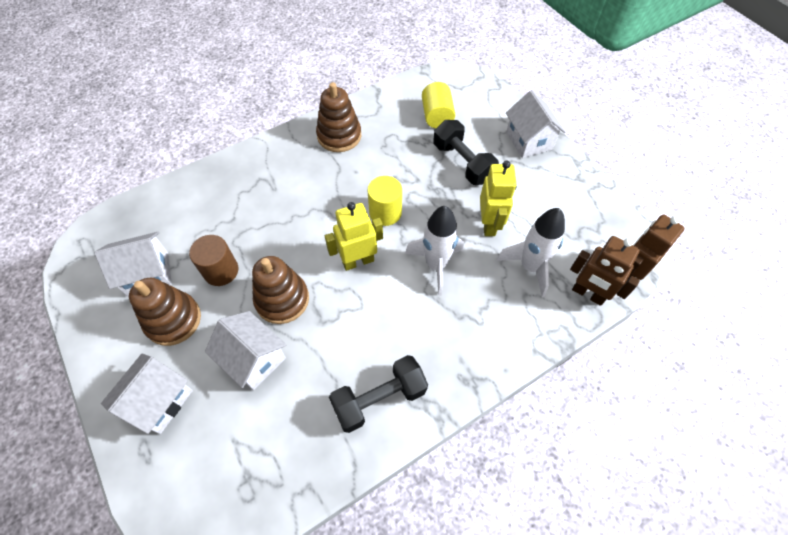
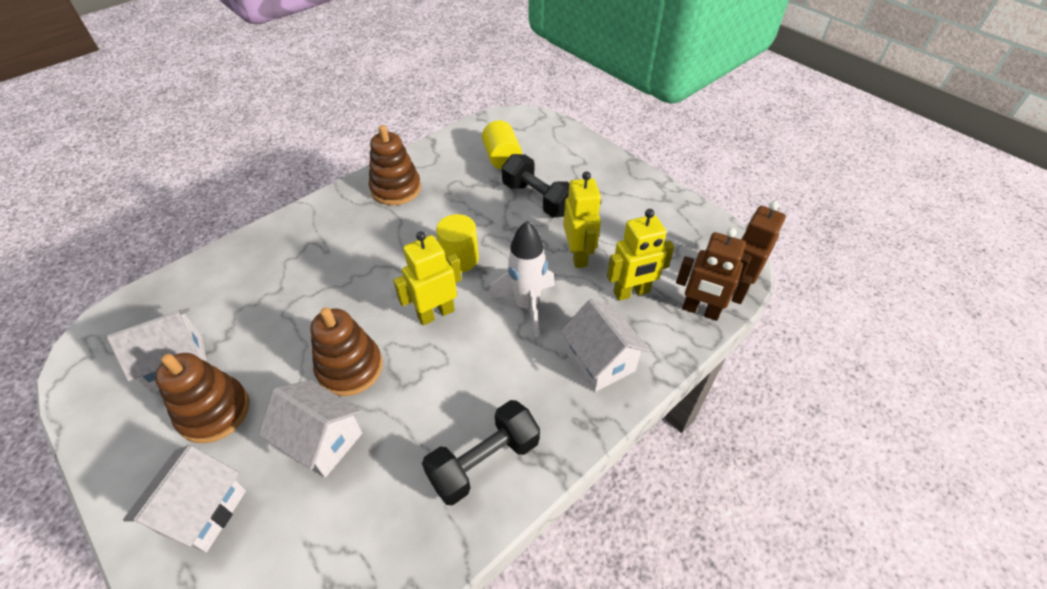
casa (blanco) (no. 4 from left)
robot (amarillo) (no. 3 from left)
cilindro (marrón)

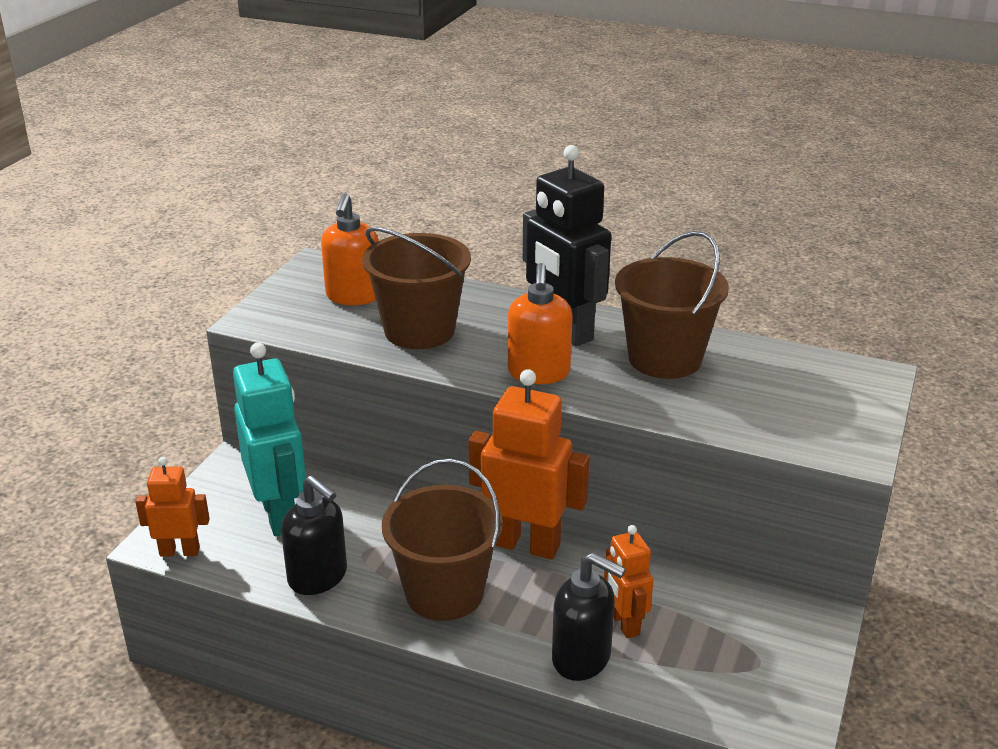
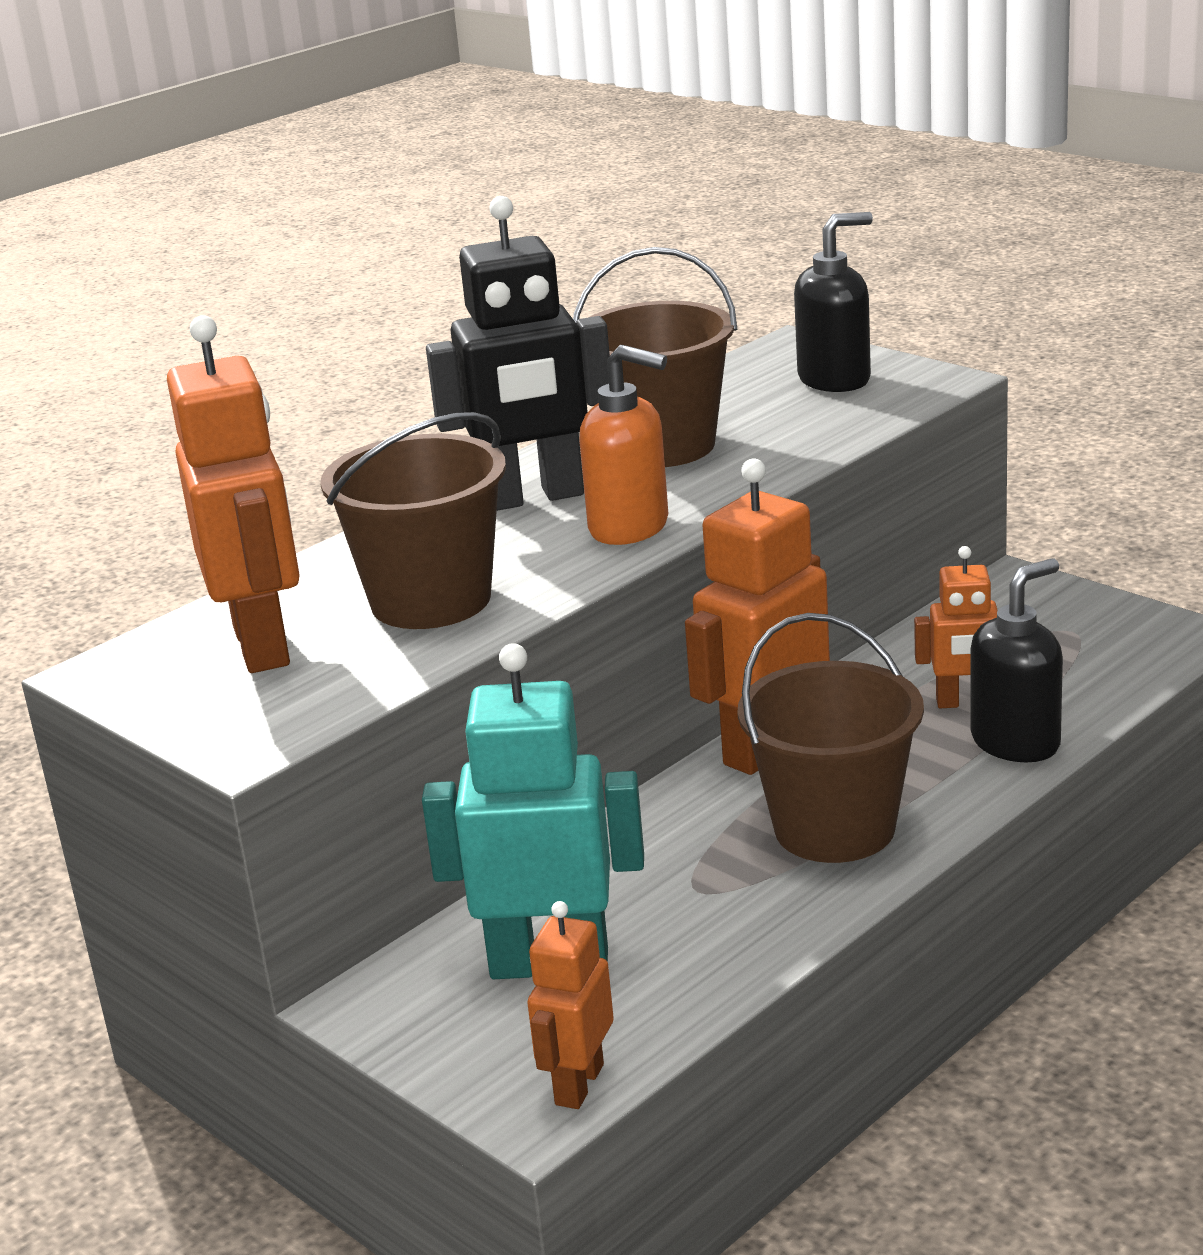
robot (naranja) (no. 1 from left)
dispensador de jabón (negro) (no. 1 from left)

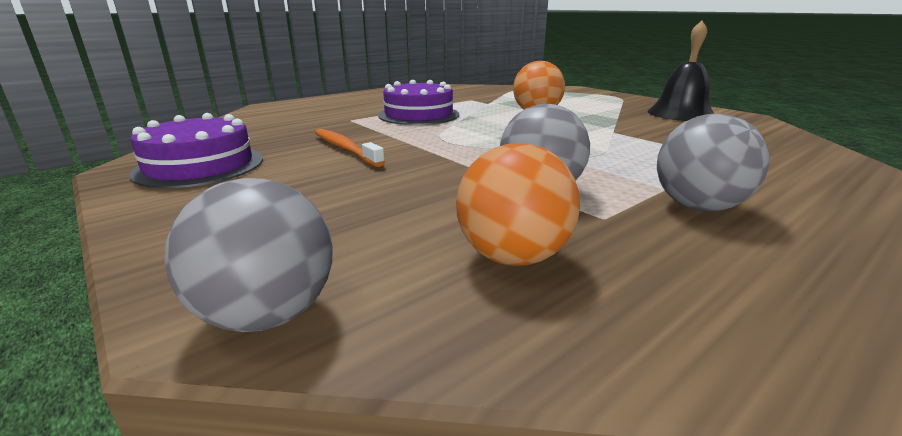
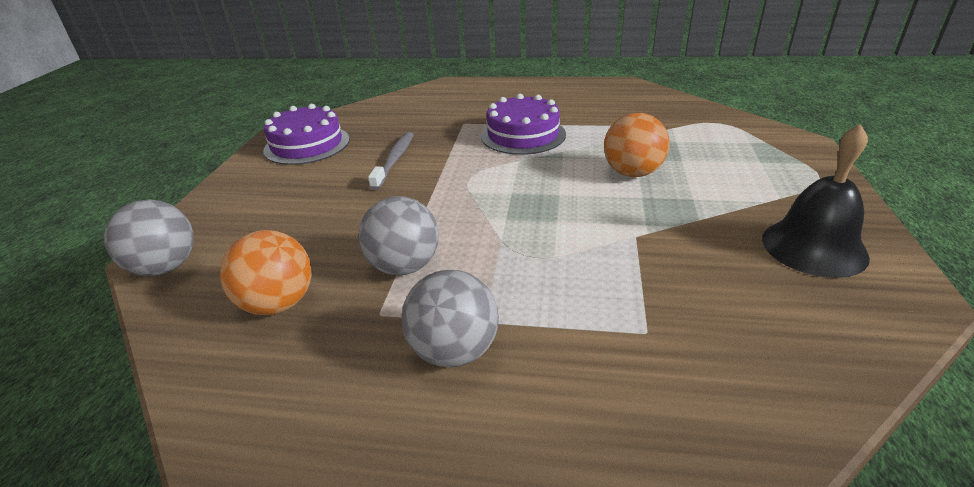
cepillo de dientes (gris)

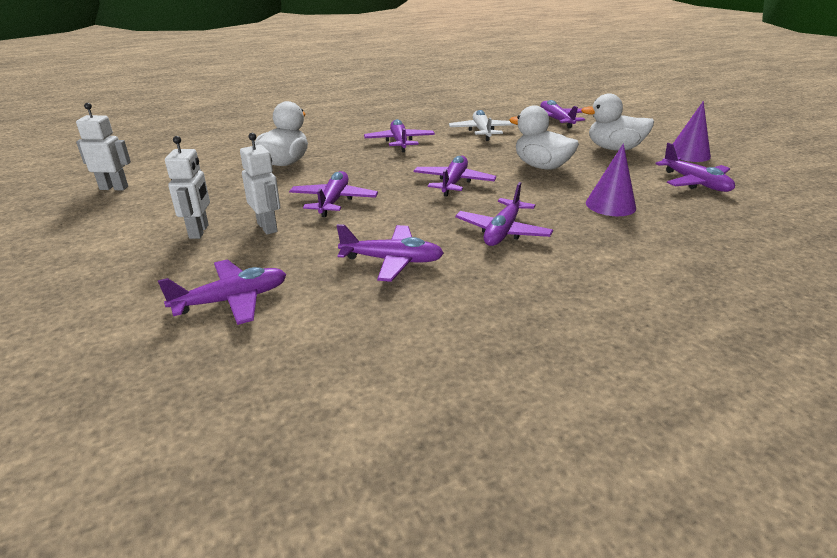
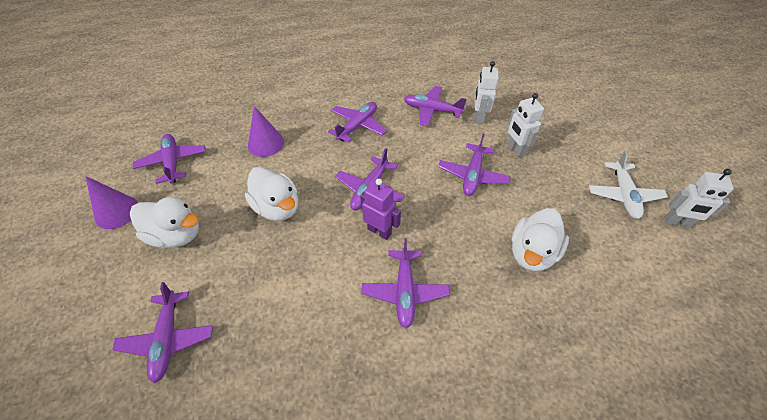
robot (morado)
robot (blanco) (no. 1 from left)
avión (blanco)
avión (morado) (no. 1 from left in the first image)

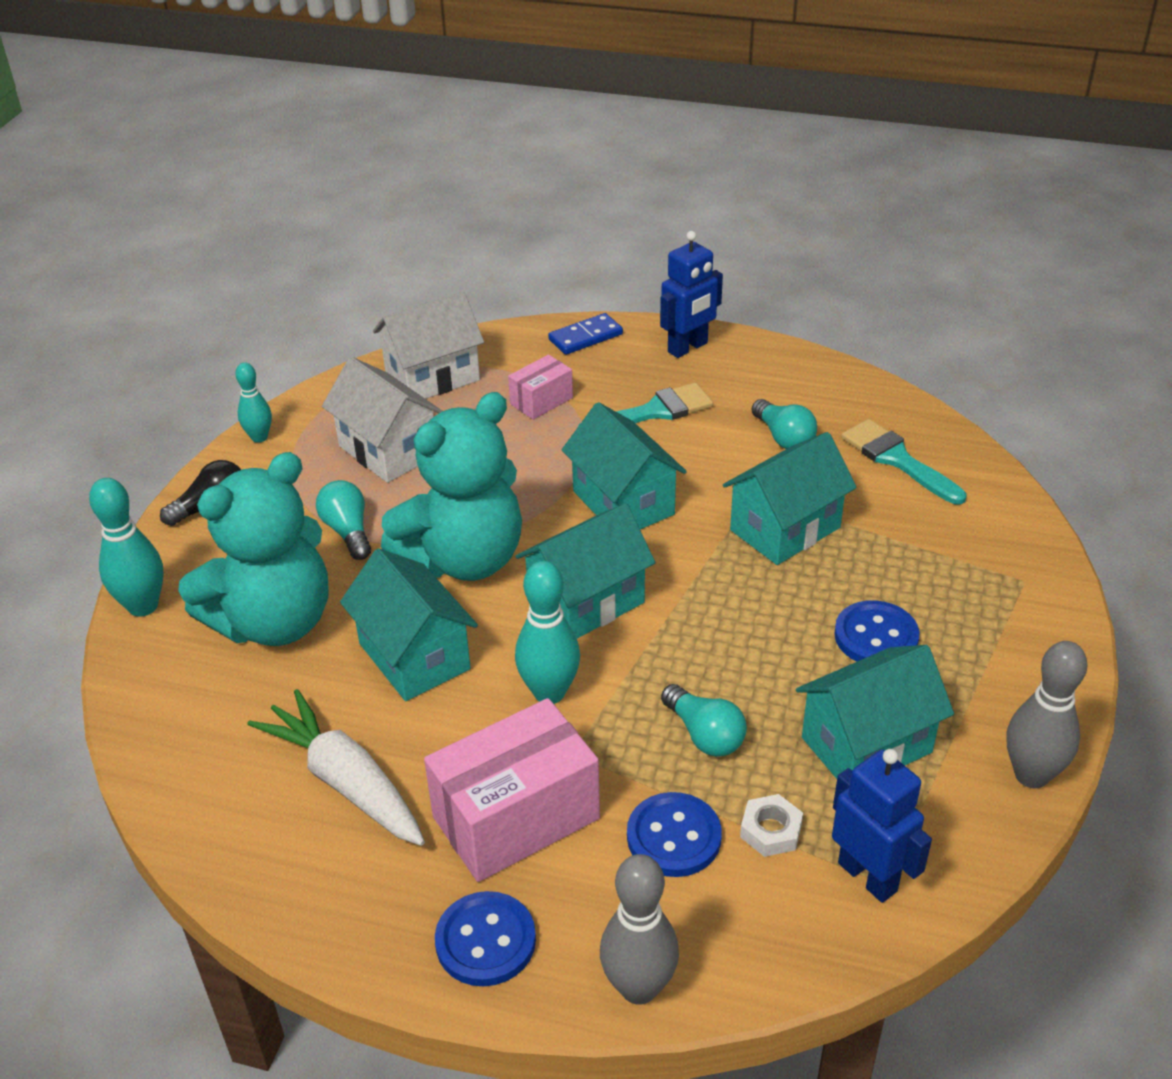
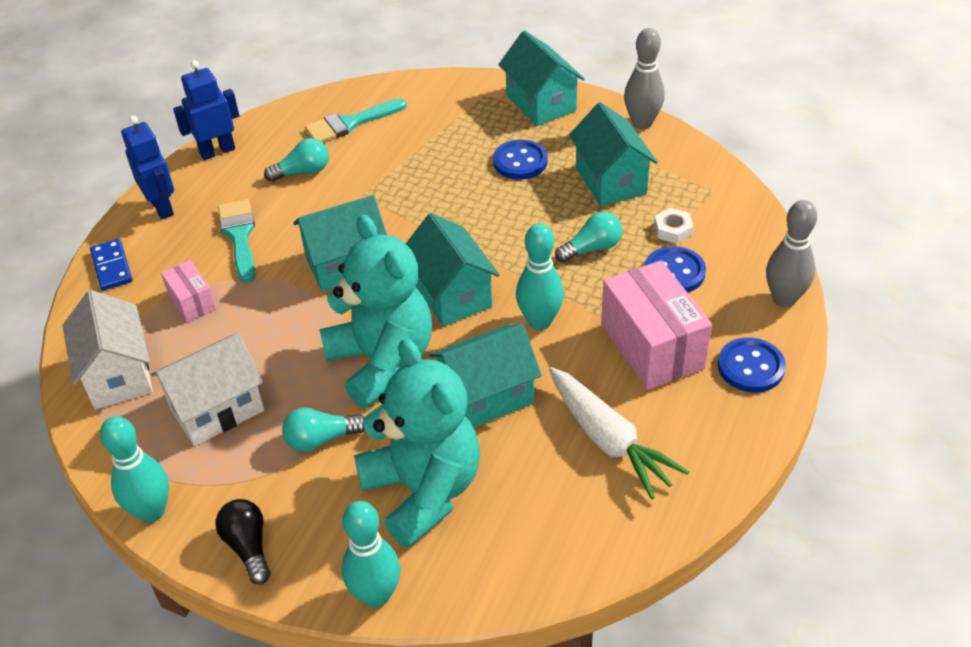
bolo (turquesa) (no. 1 from left)
robot (azul) (no. 2 from left)
casa (turquesa) (no. 4 from left)
zanahoria (blanco)

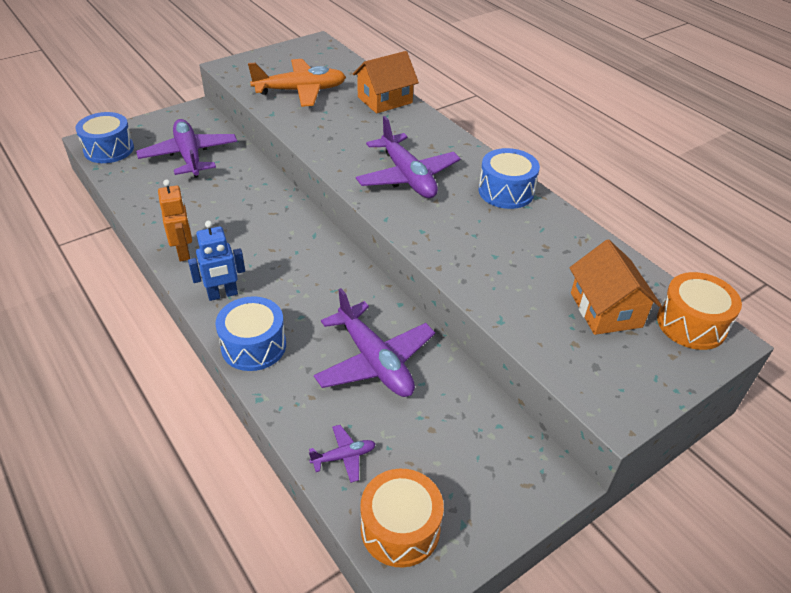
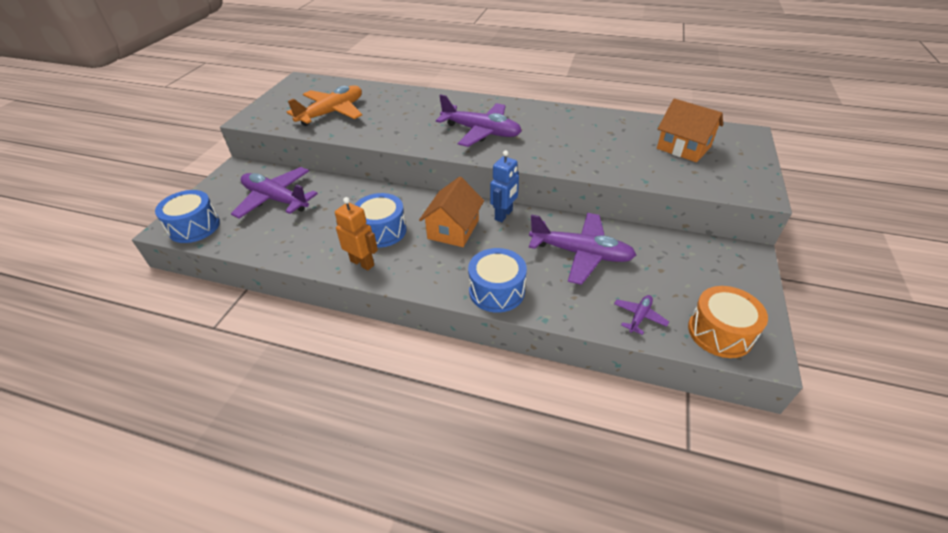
tambor (azul) (no. 2 from left)
casa (naranja) (no. 1 from left)
robot (azul)
tambor (naranja) (no. 2 from left in the first image)

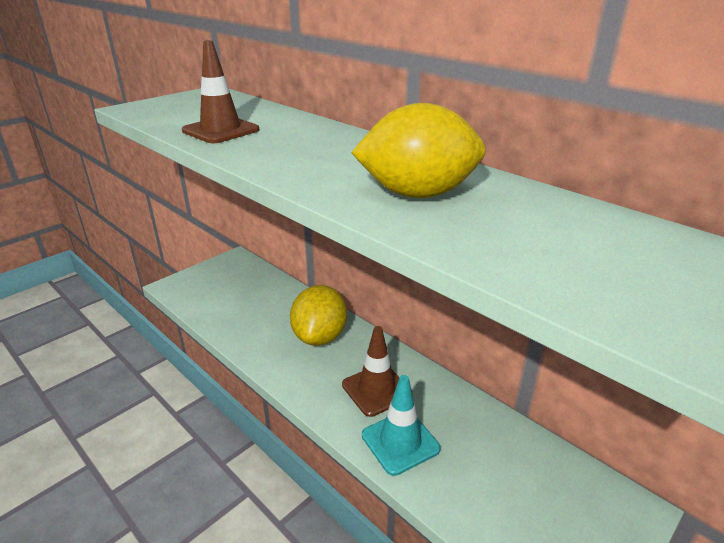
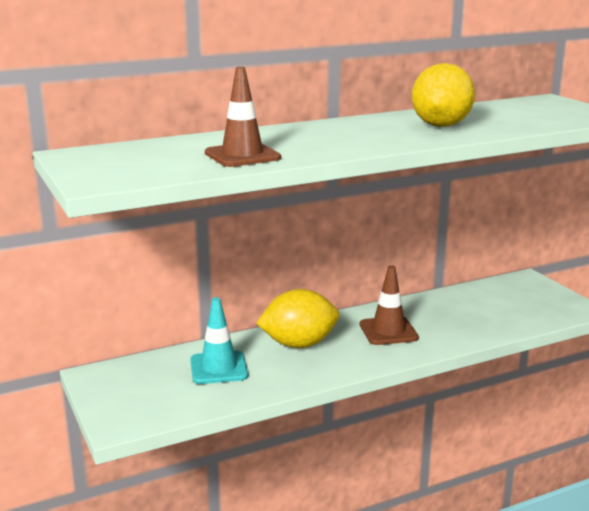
cono de tráfico (turquesa)
limón (amarillo) (no. 1 from left)

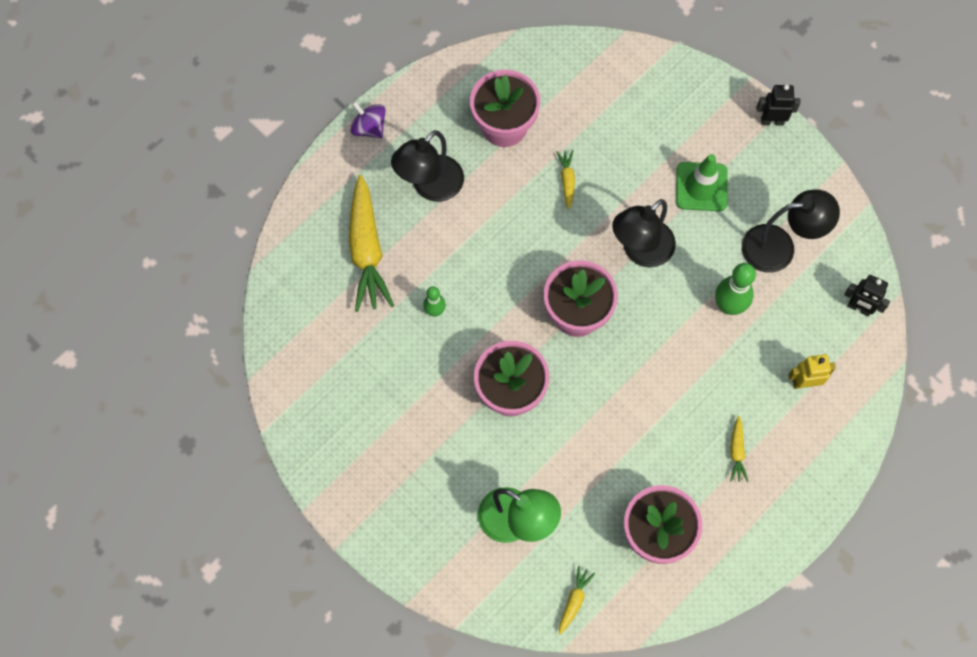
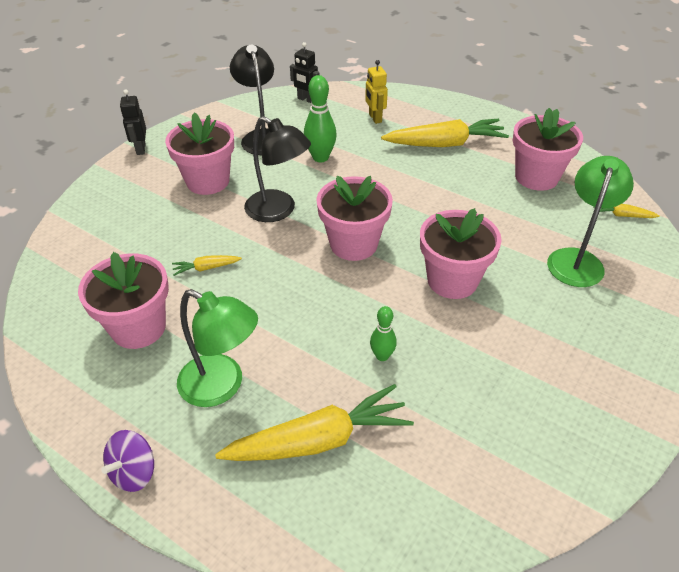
maceta (rosa) (no. 2 from left)
lámpara (verde) (no. 1 from left)
robot (negro) (no. 2 from left)
zanahoria (amarillo) (no. 3 from left)

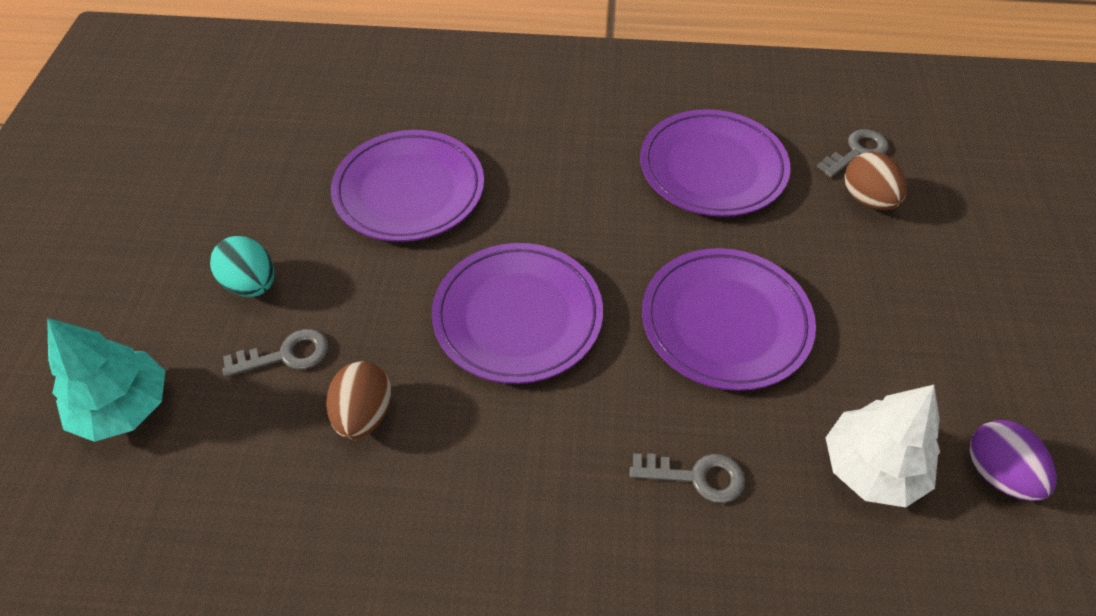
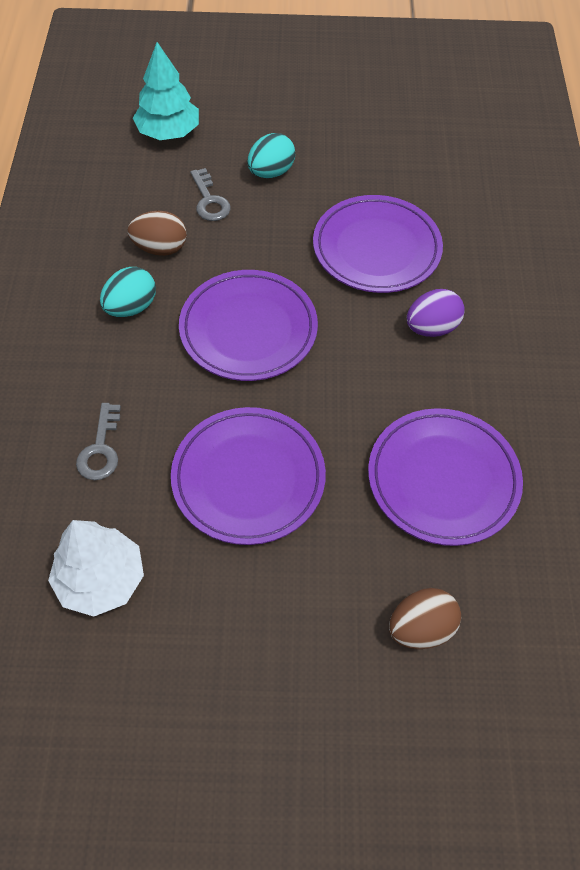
huevo (turquesa) (no. 1 from left)
huevo (morado)
llave (gris) (no. 3 from left in the first image)

